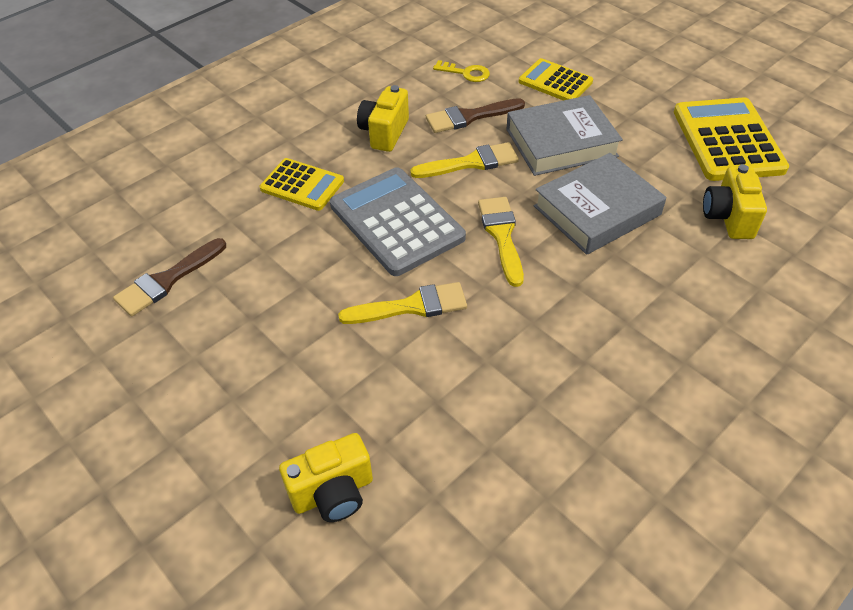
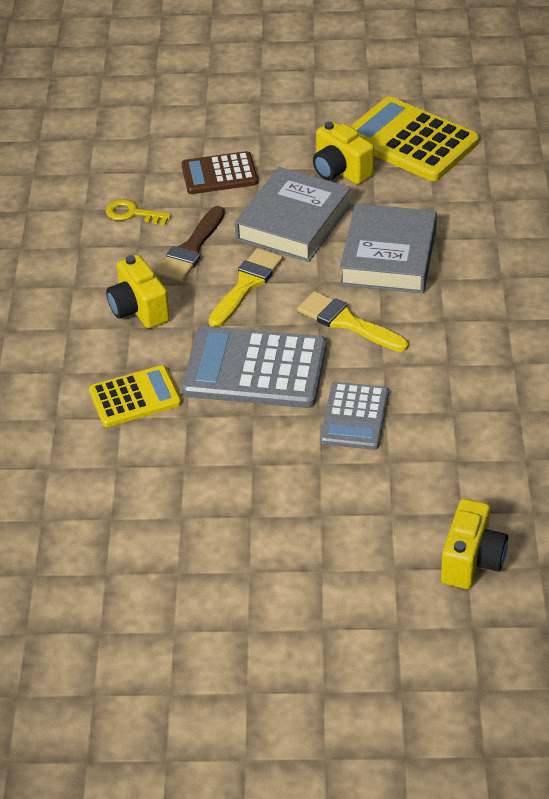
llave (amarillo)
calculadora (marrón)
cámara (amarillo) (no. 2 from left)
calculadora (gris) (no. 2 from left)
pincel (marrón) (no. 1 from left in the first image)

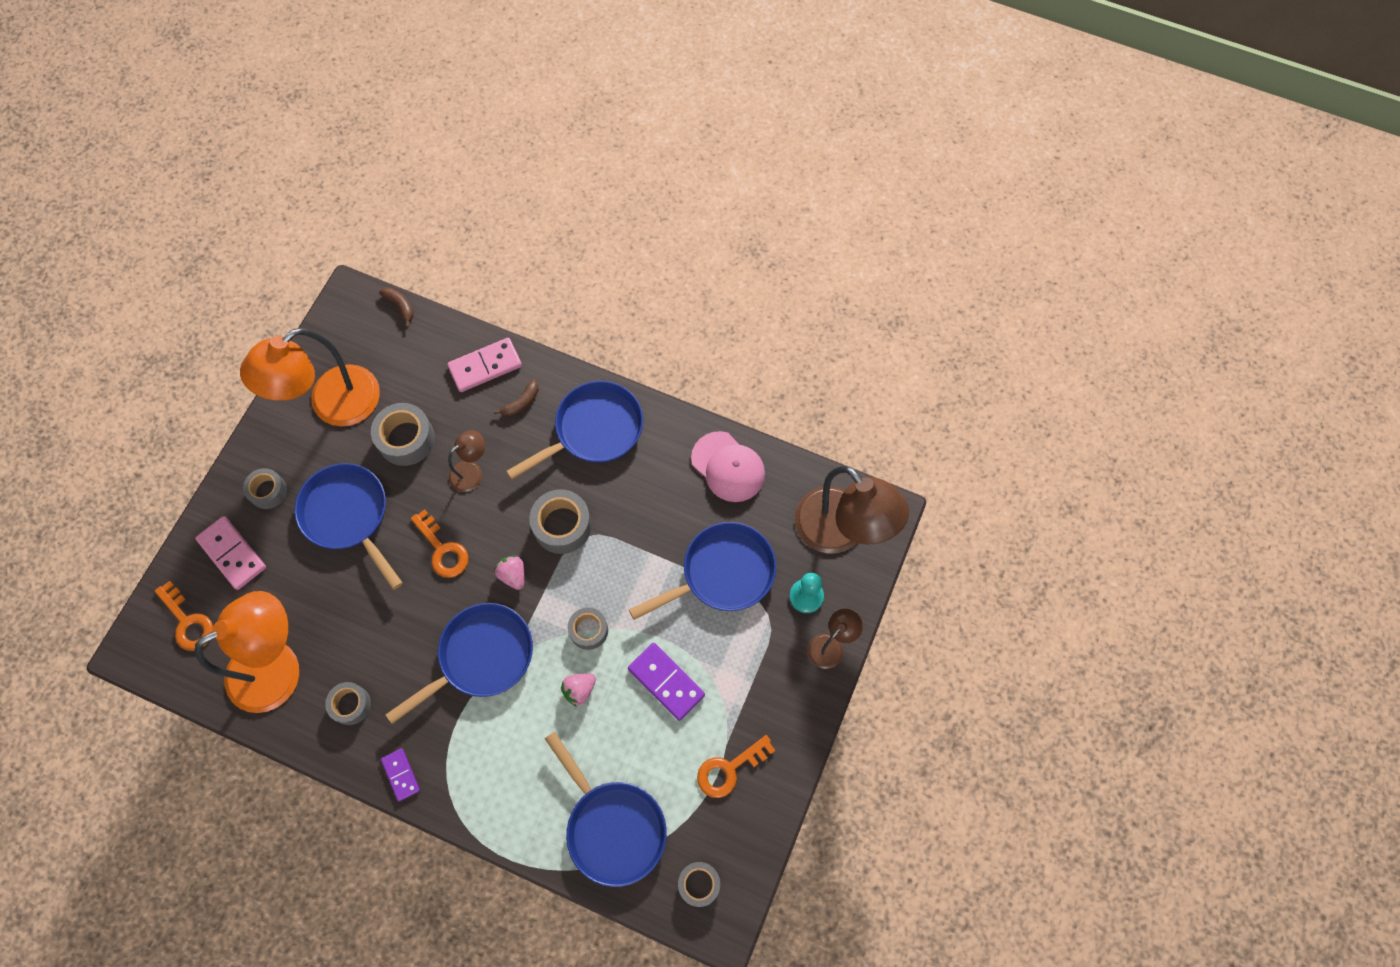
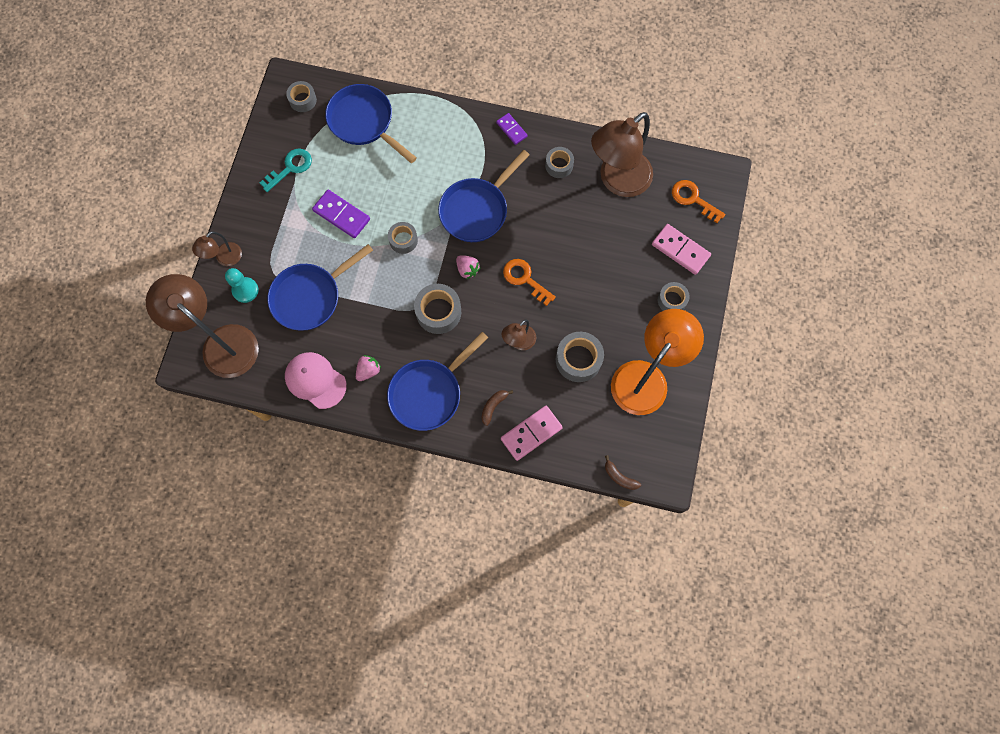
llave (turquesa)
fresa (rosa) (no. 1 from left)
lámpara (marrón) (no. 4 from left)
sartén (azul) (no. 1 from left in the first image)

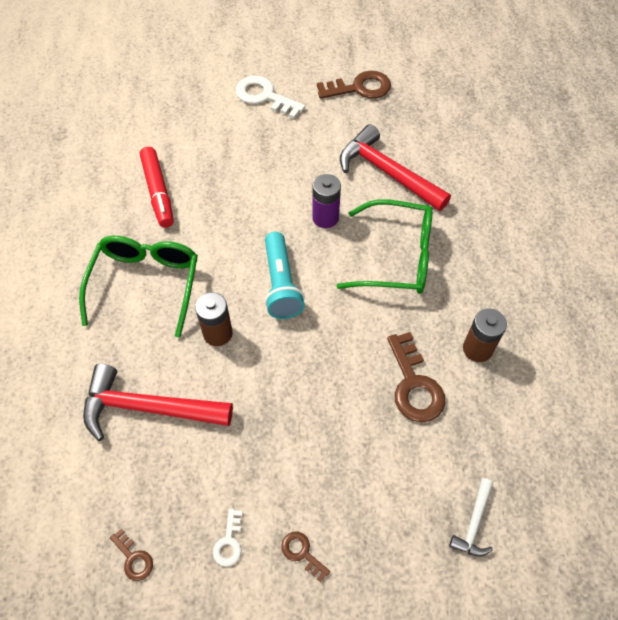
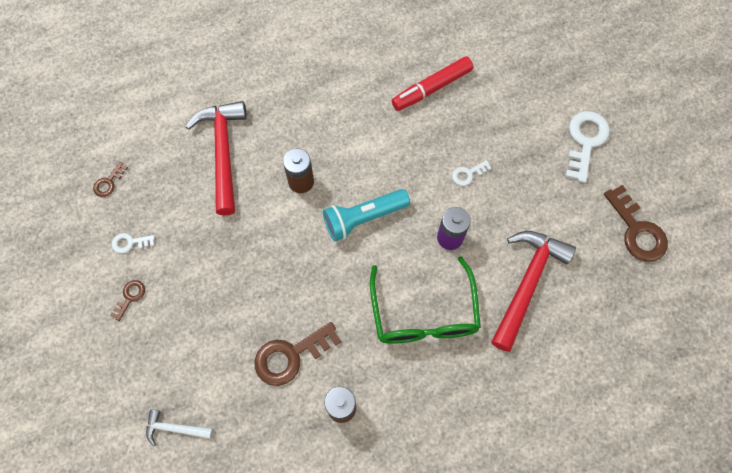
llave (blanco) (no. 2 from left)
gafas (verde) (no. 1 from left in the first image)

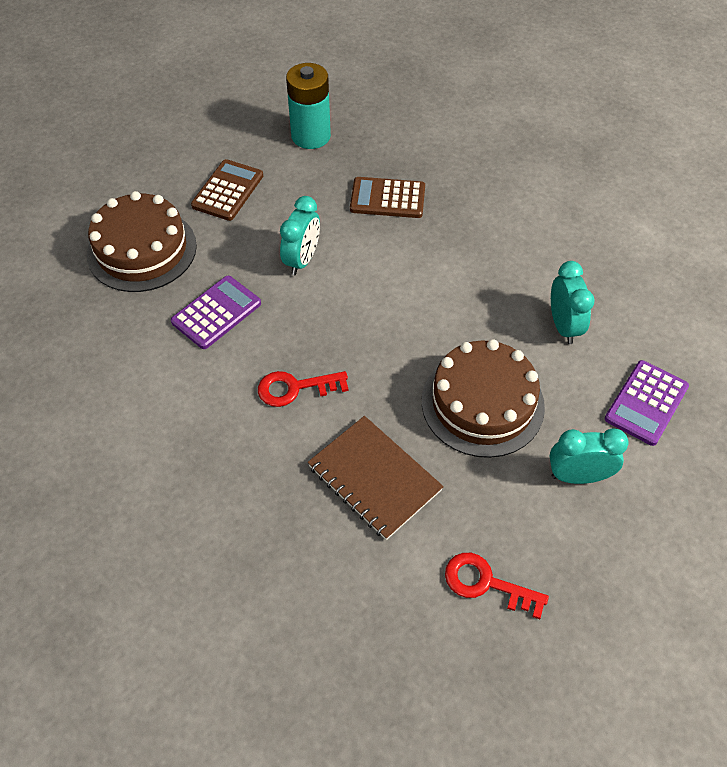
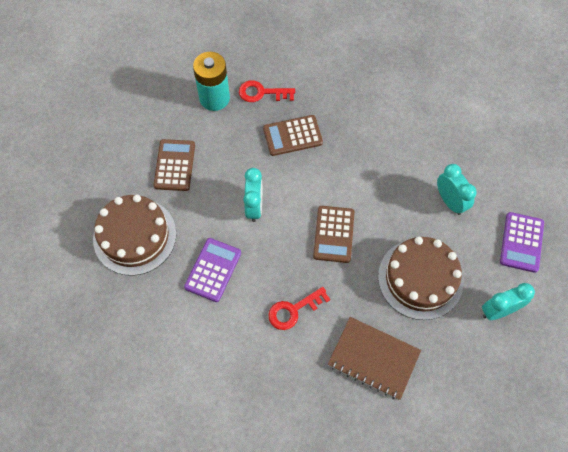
llave (rojo) (no. 1 from left)
calculadora (marrón) (no. 3 from left)

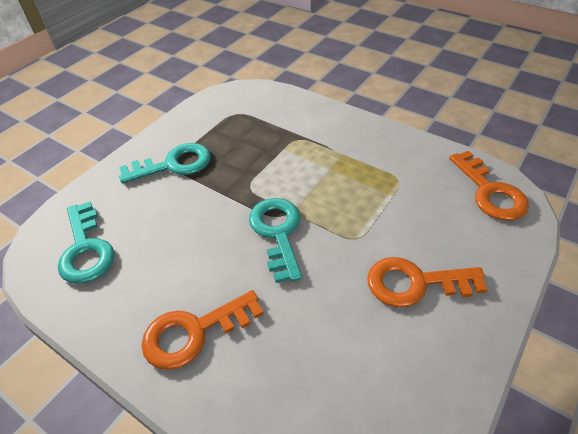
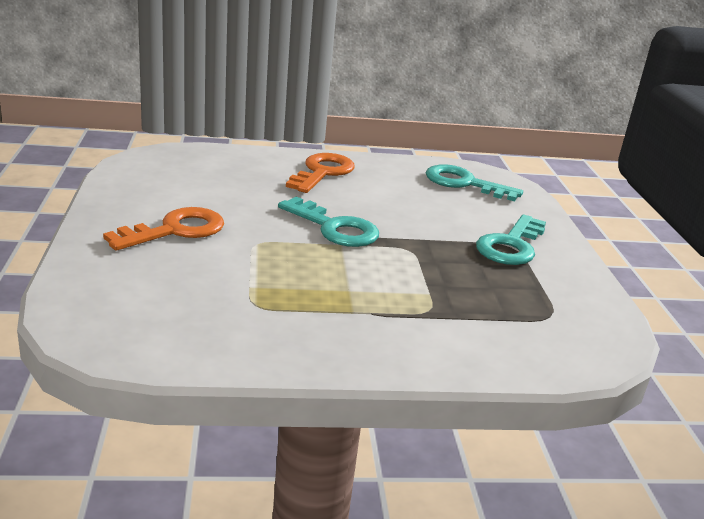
llave (naranja) (no. 3 from left in the first image)

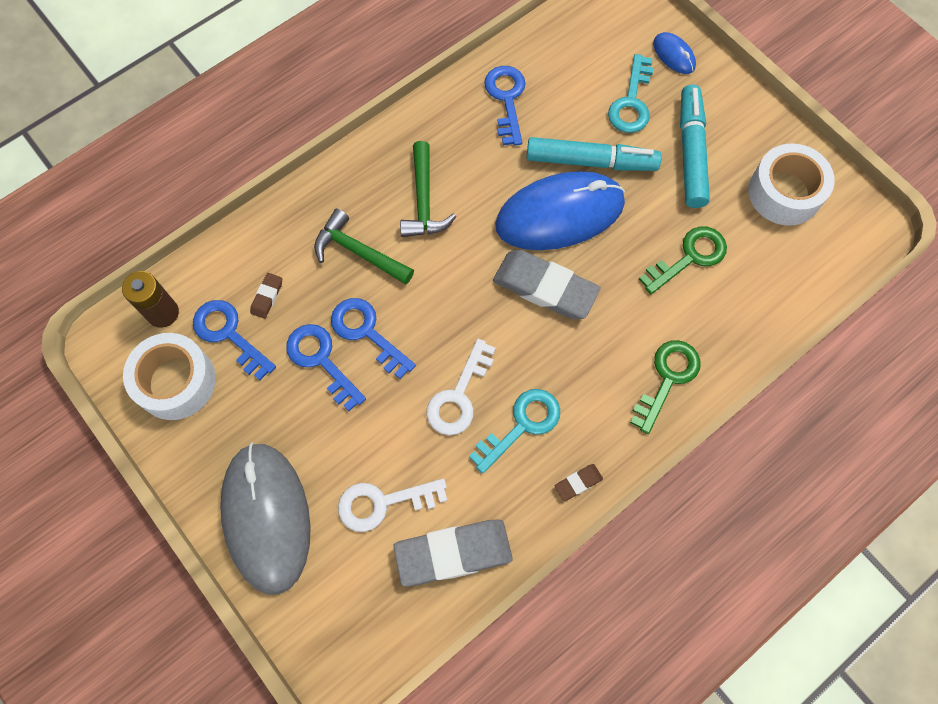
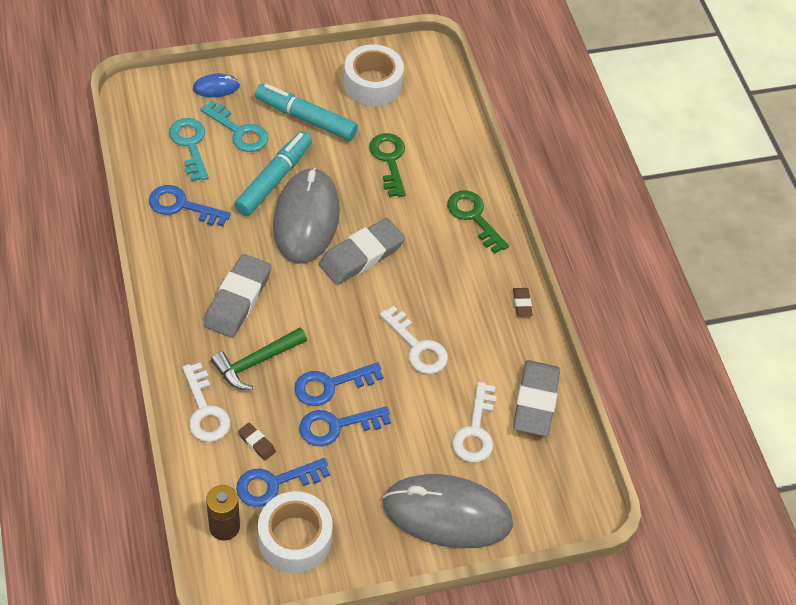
llave (turquesa) (no. 1 from left)
llave (blanco) (no. 1 from left)
goma de borrar (gris) (no. 1 from left)
ratón (gris) (no. 1 from left)

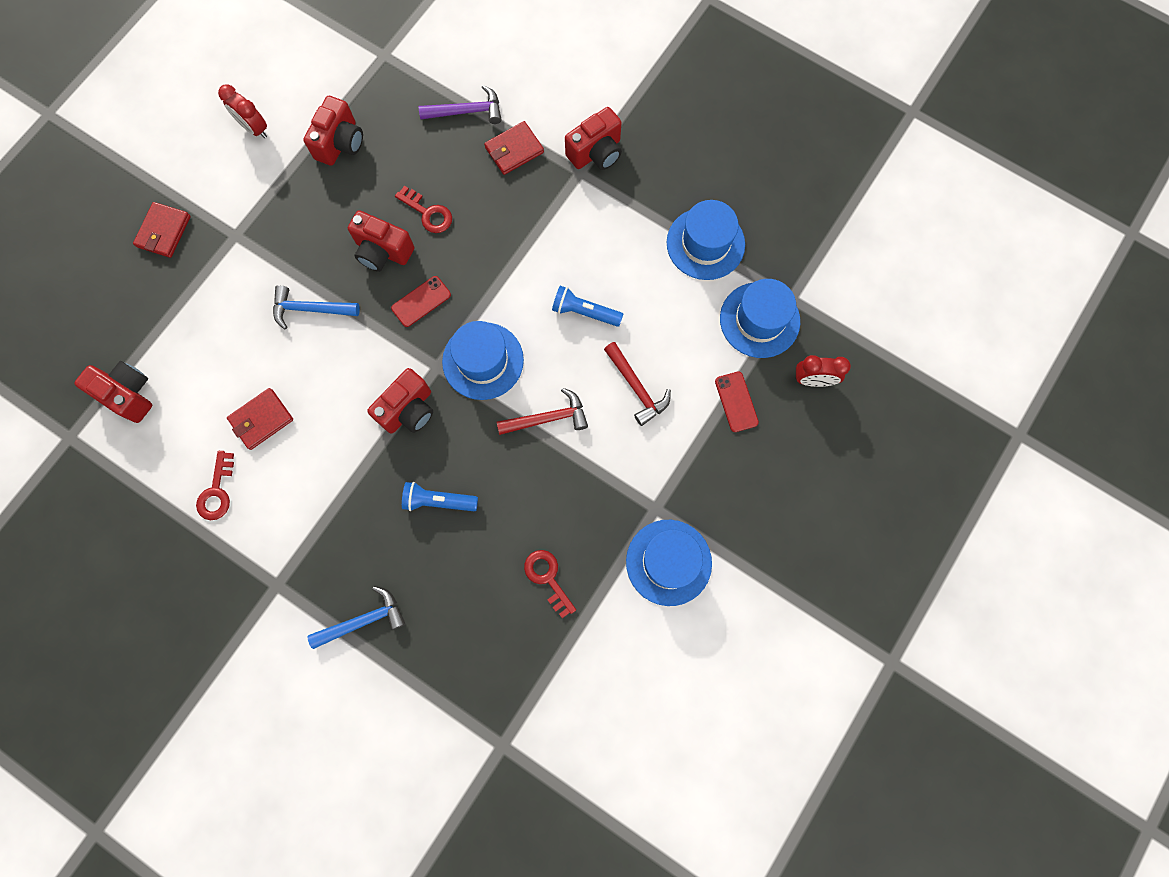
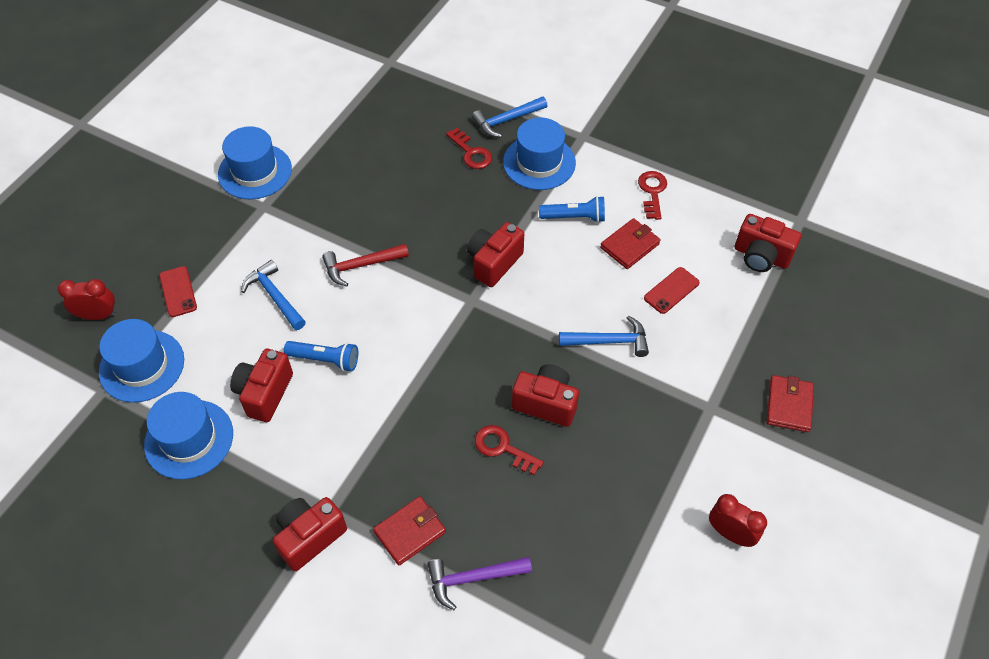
cámara (rojo) (no. 1 from left)
martillo (azul) (no. 1 from left)
llave (rojo) (no. 1 from left)
sombrero (azul) (no. 4 from left)
lámpara de mano (azul) (no. 2 from left)
móvil (rojo) (no. 2 from left)

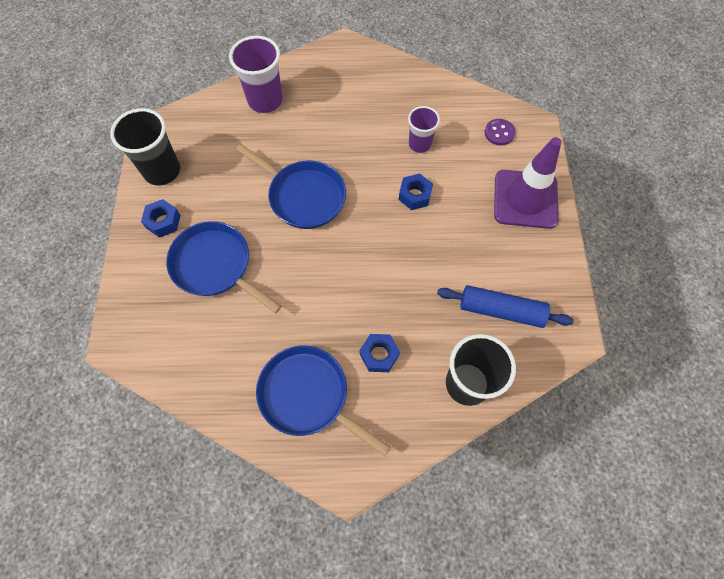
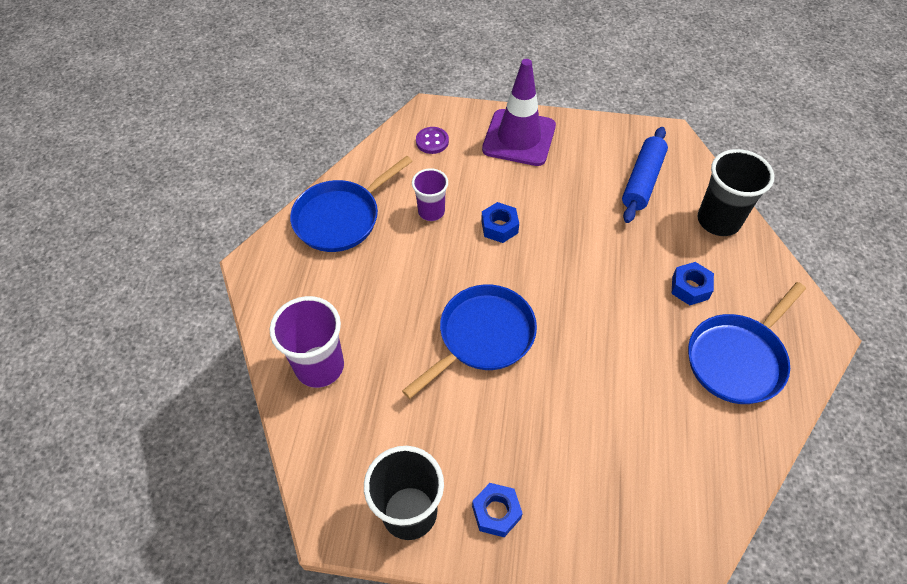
sartén (azul) (no. 1 from left)

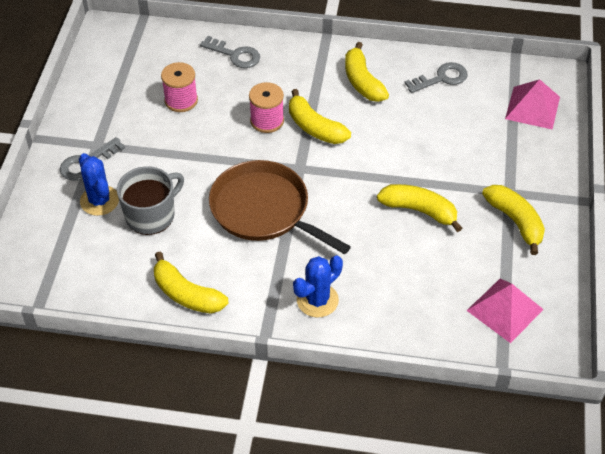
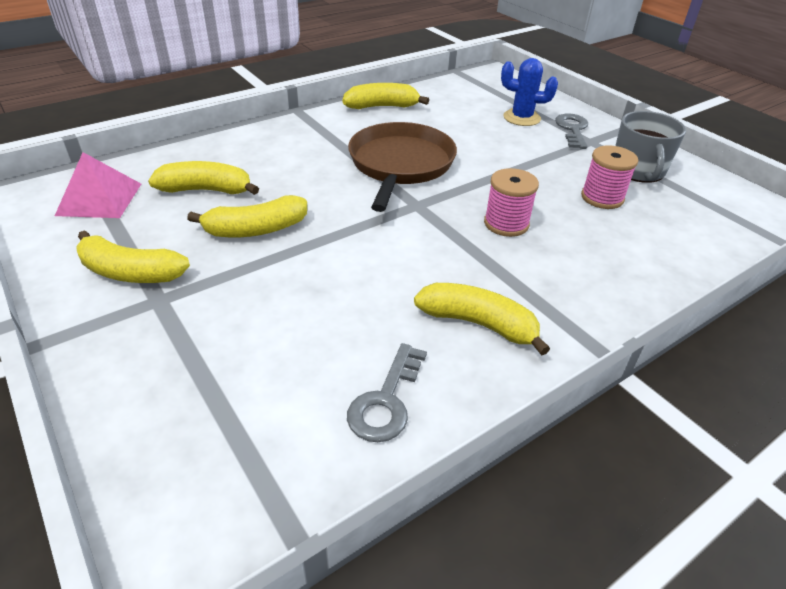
plátano (amarillo) (no. 2 from left)
sartén (marrón)
taza (gris)
llave (gris) (no. 2 from left in the first image)
cactus (azul) (no. 2 from left in the first image)
pirámide (rosa) (no. 2 from left in the first image)

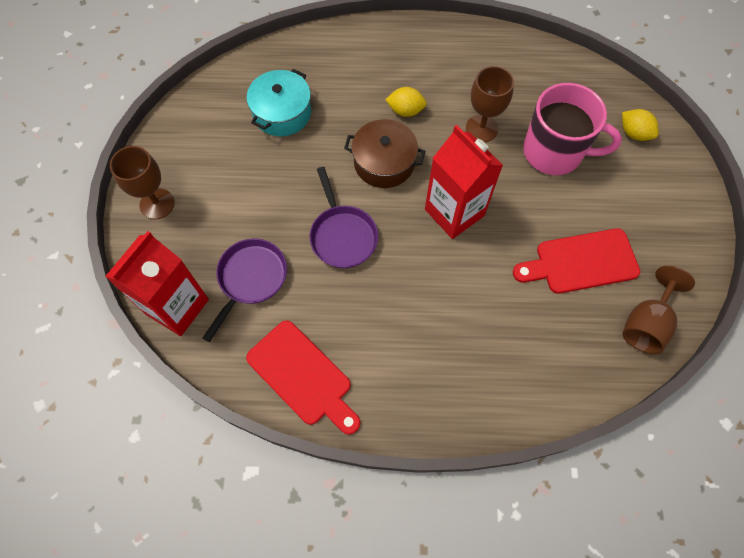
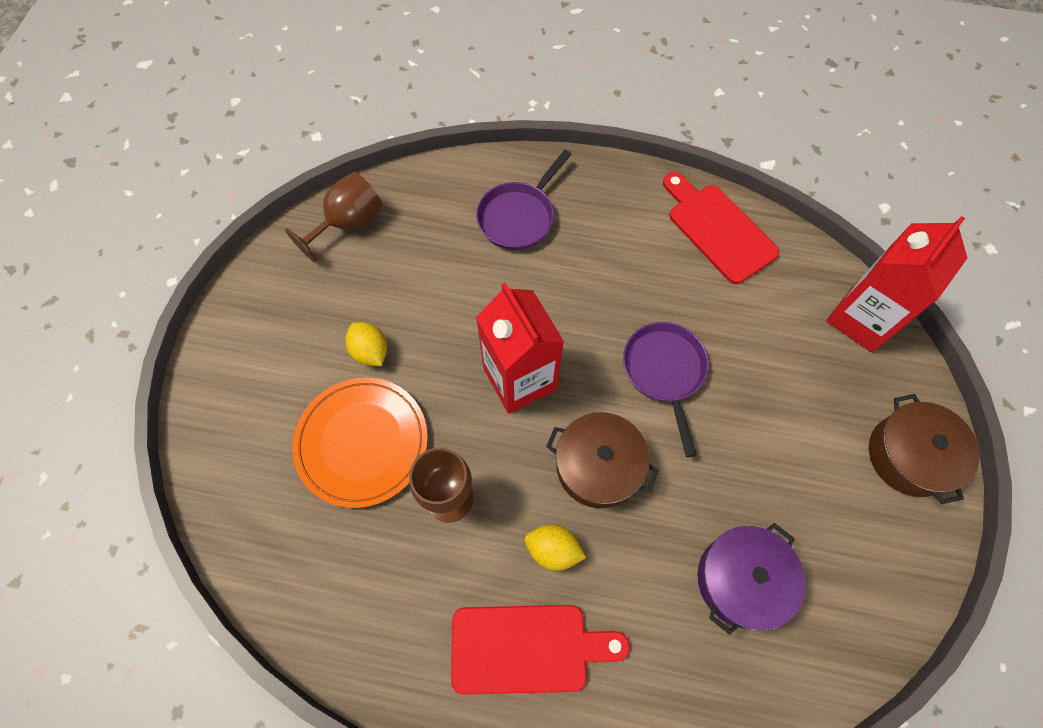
plato (naranja)
limón (amarillo) (no. 1 from left)
tabla de cortar (rojo) (no. 1 from left)
sartén (morado) (no. 1 from left)
olla (morado)
olla (marrón) (no. 2 from left)

